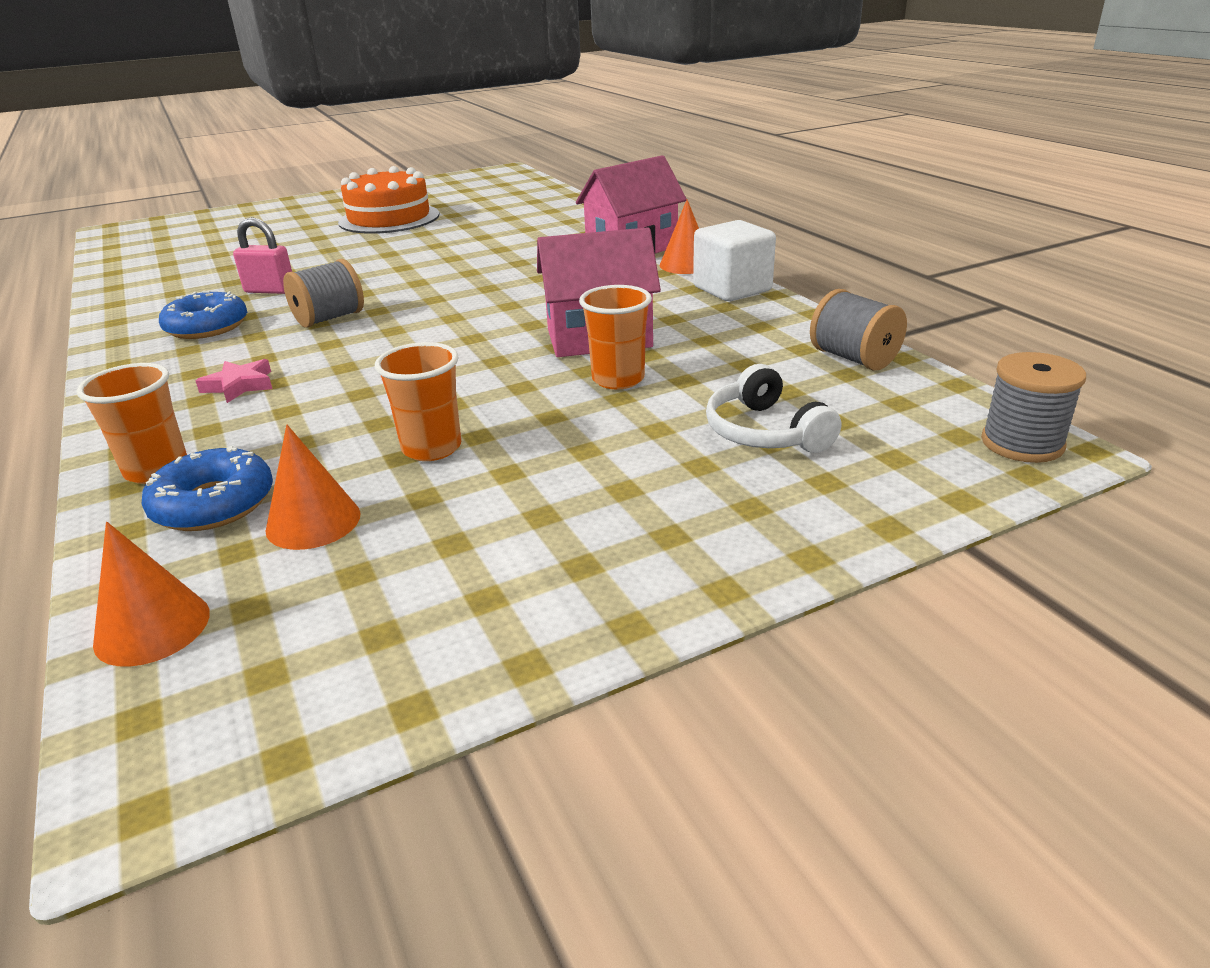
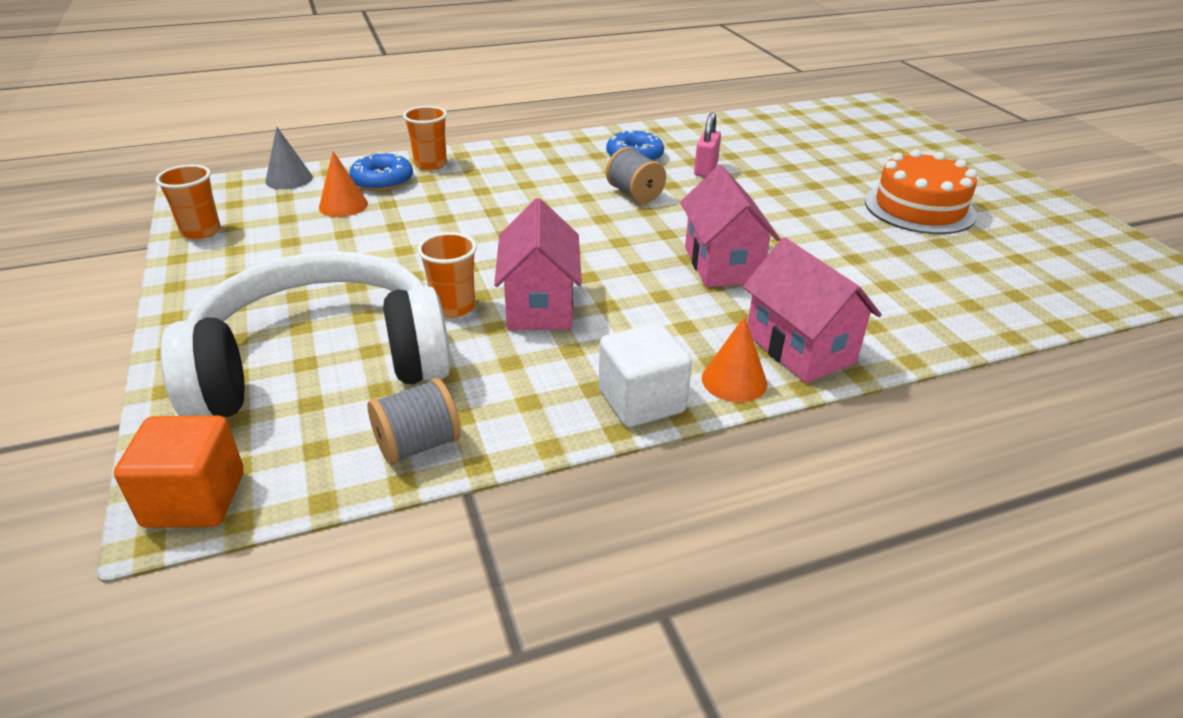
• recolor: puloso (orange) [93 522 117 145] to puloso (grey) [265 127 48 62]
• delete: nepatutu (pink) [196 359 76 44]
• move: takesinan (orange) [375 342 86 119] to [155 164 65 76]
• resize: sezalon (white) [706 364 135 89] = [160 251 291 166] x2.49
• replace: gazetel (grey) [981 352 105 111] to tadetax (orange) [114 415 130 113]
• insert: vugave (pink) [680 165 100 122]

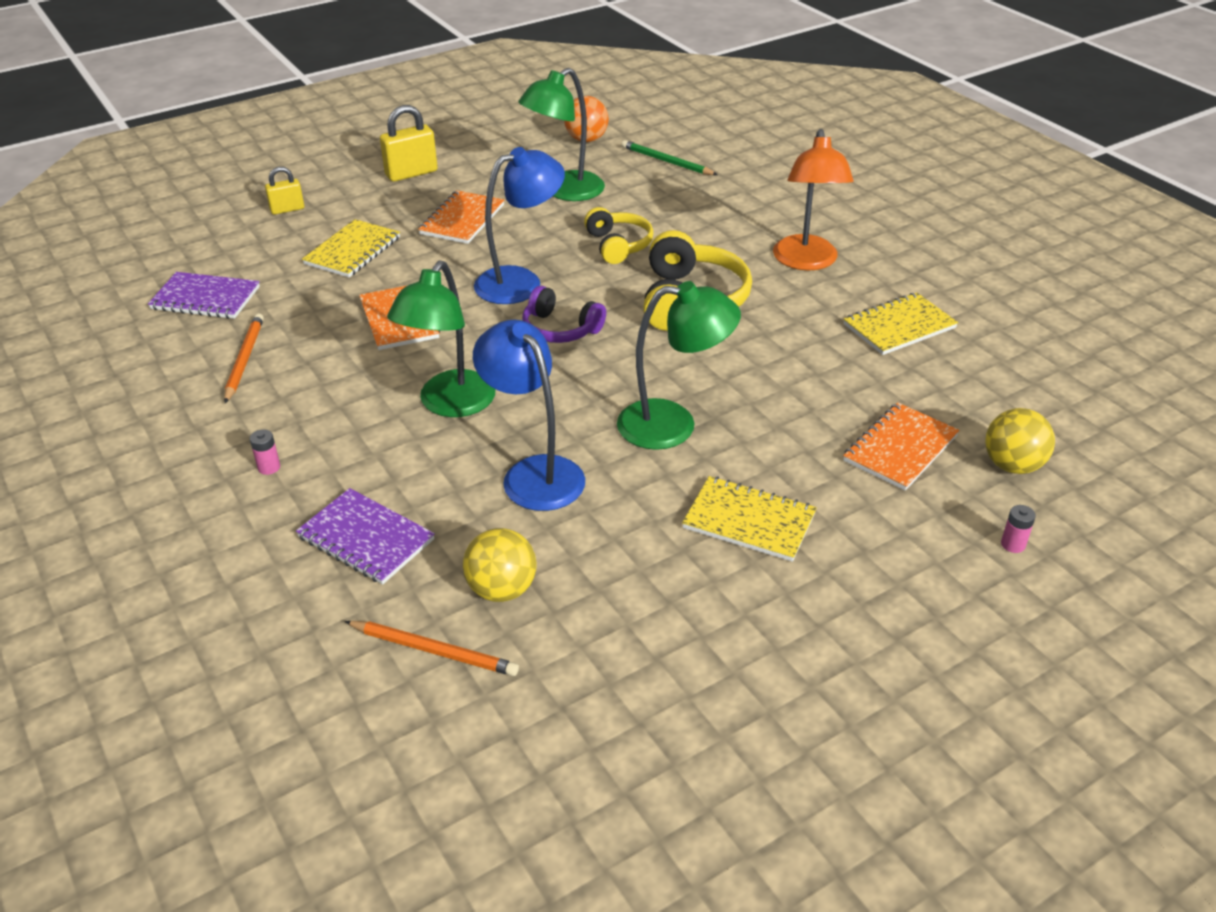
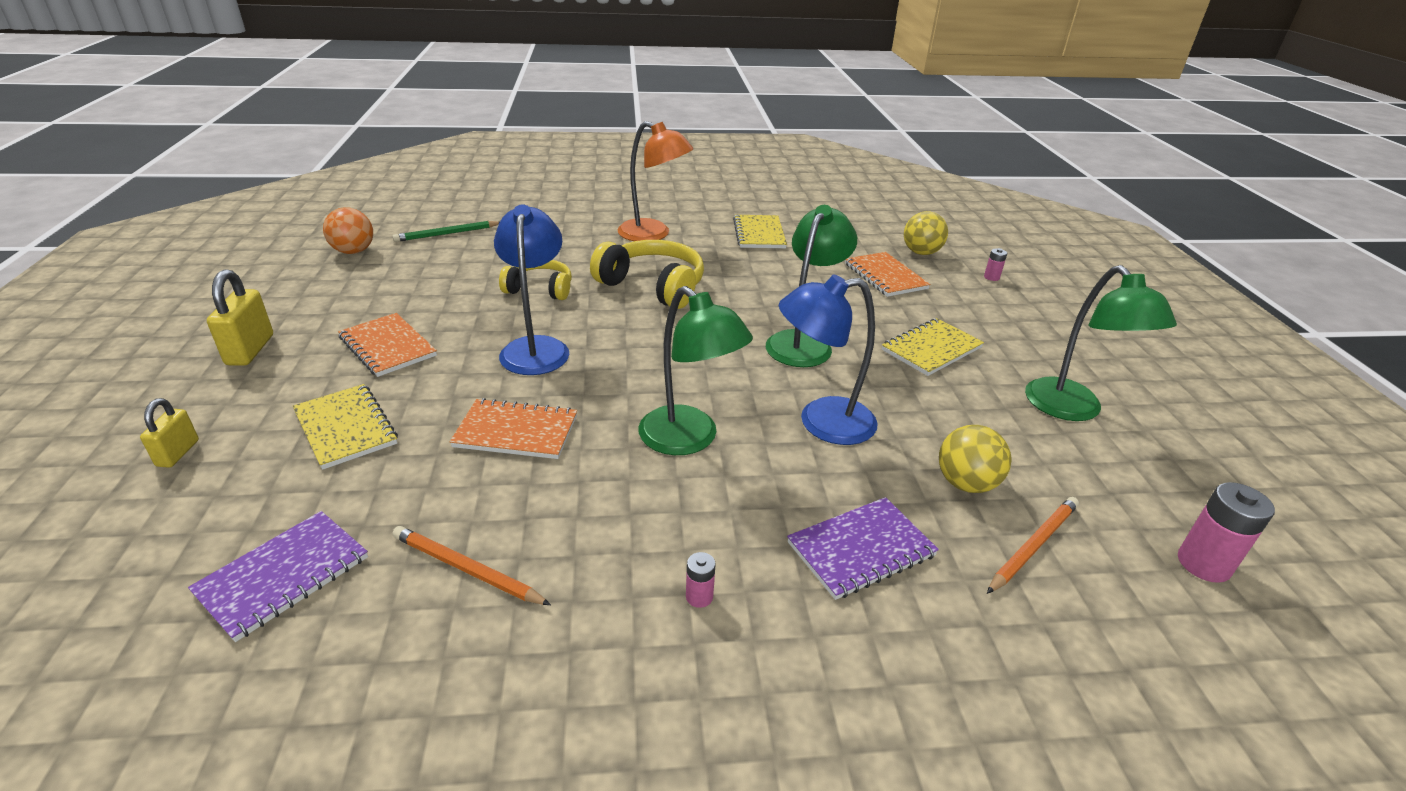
• move: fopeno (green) [518 68 87 133] to [1025 265 152 156]
• delete: sezalon (purple) [522 286 84 57]
• insert: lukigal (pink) [1178 482 97 101]

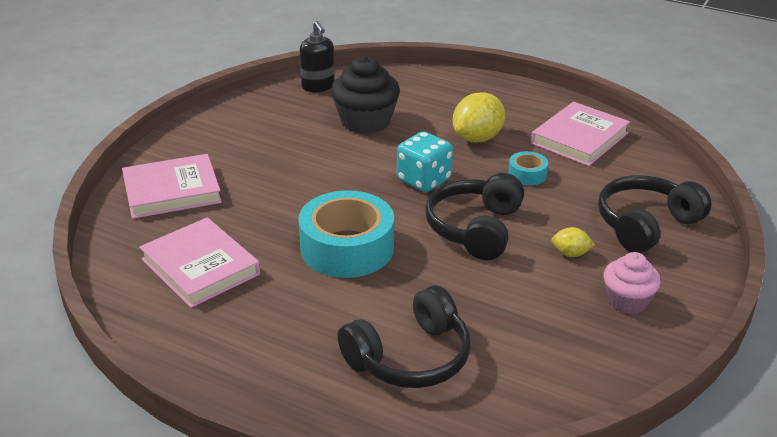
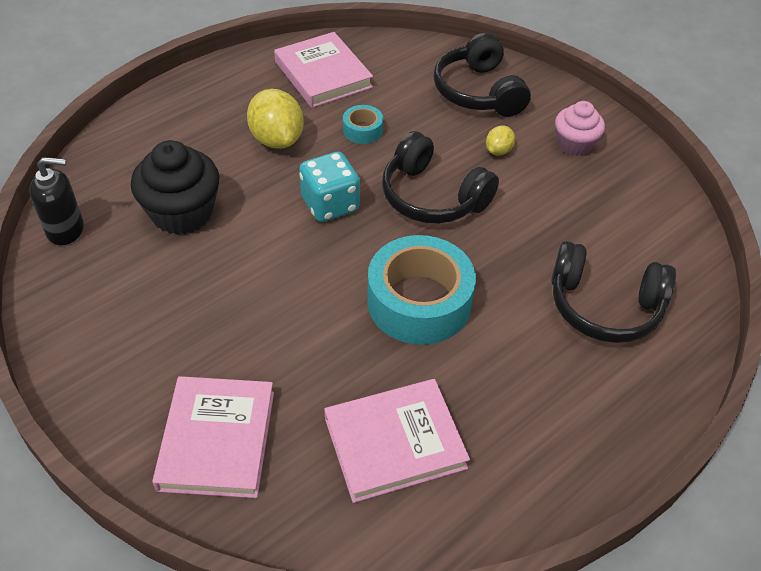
• rotate: sezalon (black) [337 285 134 103] = [551 241 125 102] 120 degrees clockwise

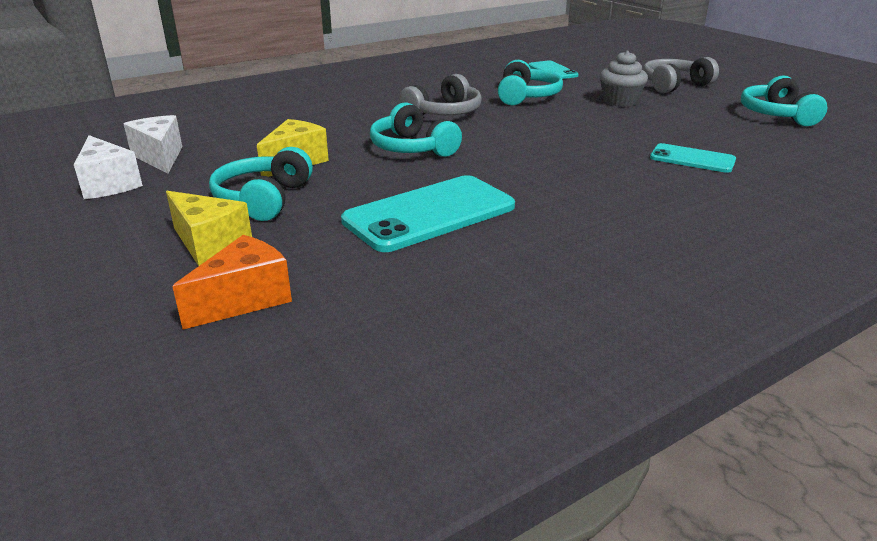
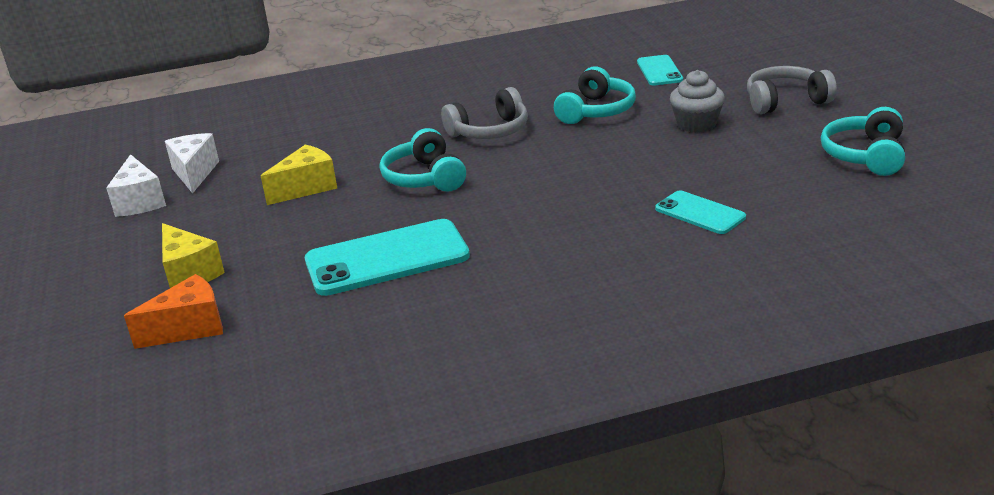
• delete: sezalon (turquoise) [209 147 104 74]

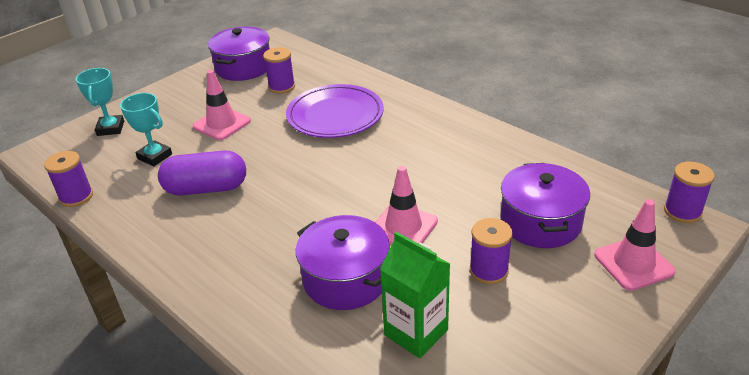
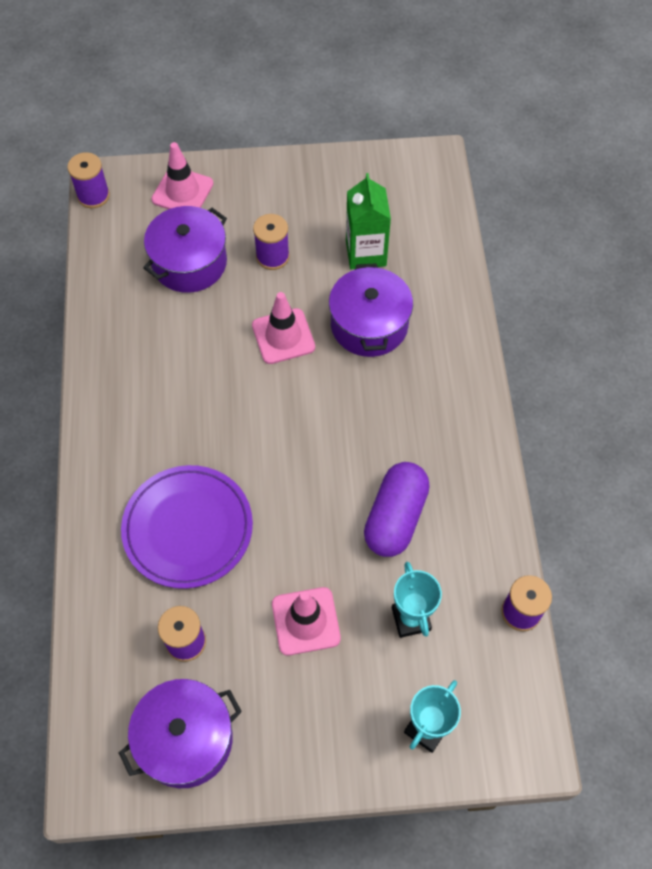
• rotate: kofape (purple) [158 151 88 45] = [364 462 66 95] 75 degrees clockwise

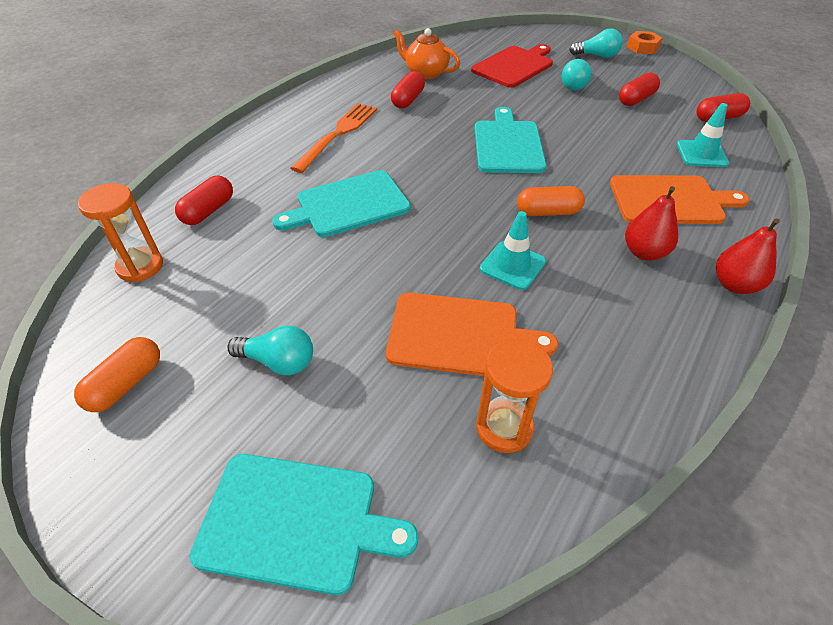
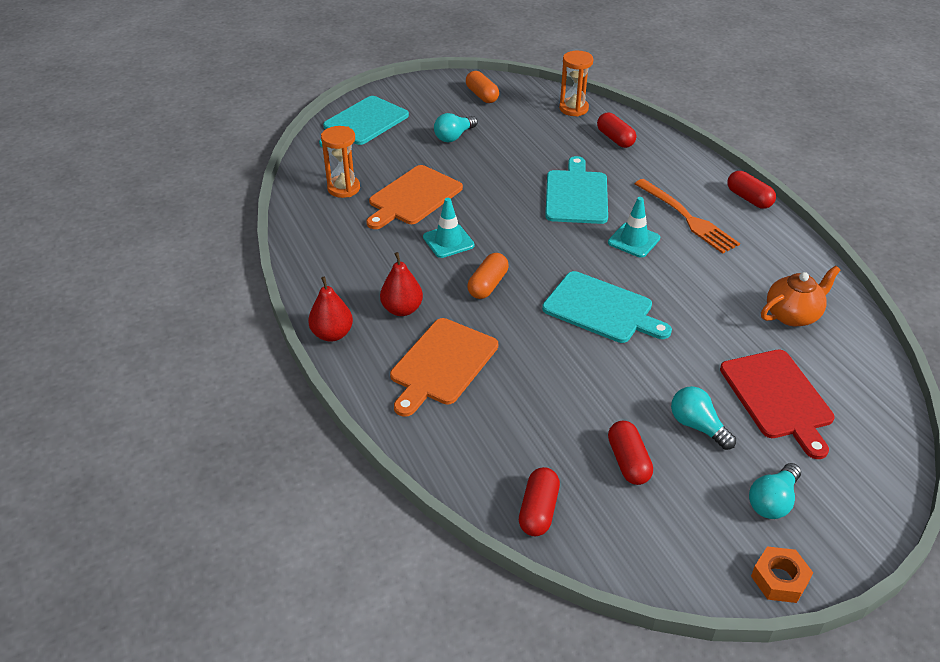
• move: kofape (red) [391 71 34 37] to [727 171 49 38]
• move: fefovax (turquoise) [677 103 52 64] to [608 197 52 61]

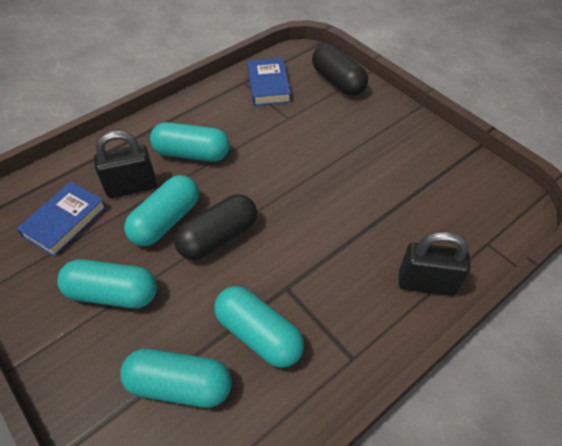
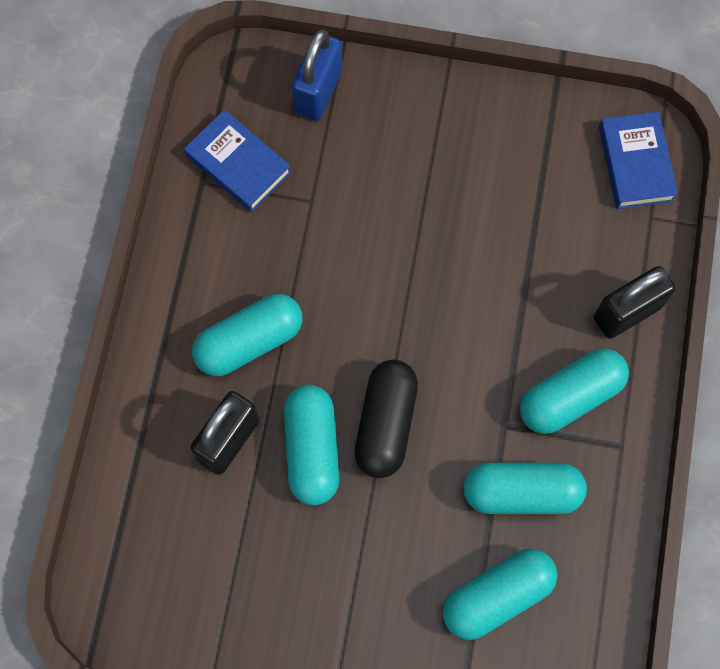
• move: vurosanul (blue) [16 181 91 76] to [599 111 79 98]
• move: kofape (turquoise) [57 259 100 49] to [520 348 109 86]
• replace: kofape (black) [312 44 56 52] to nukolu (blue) [292 30 50 91]

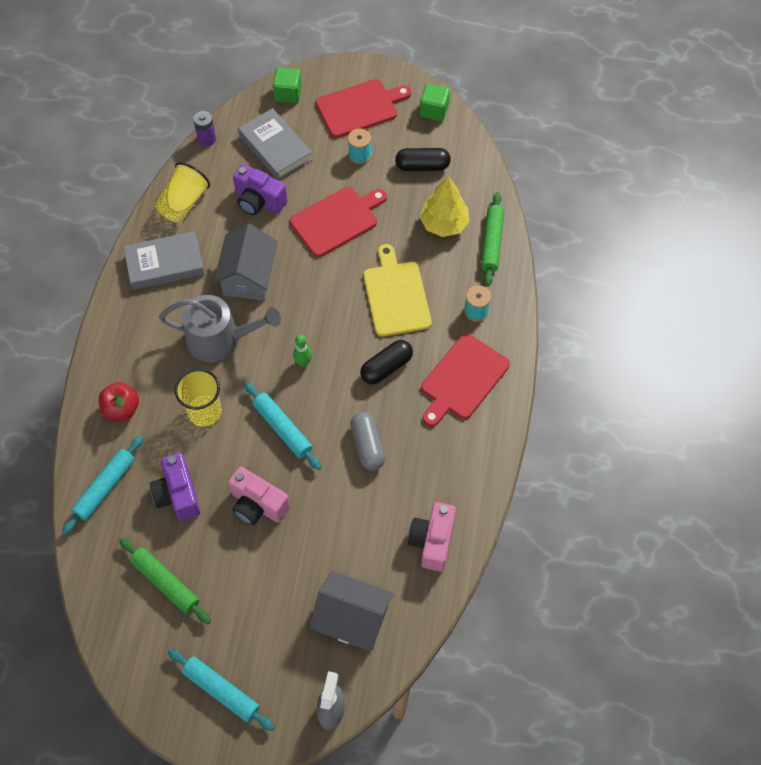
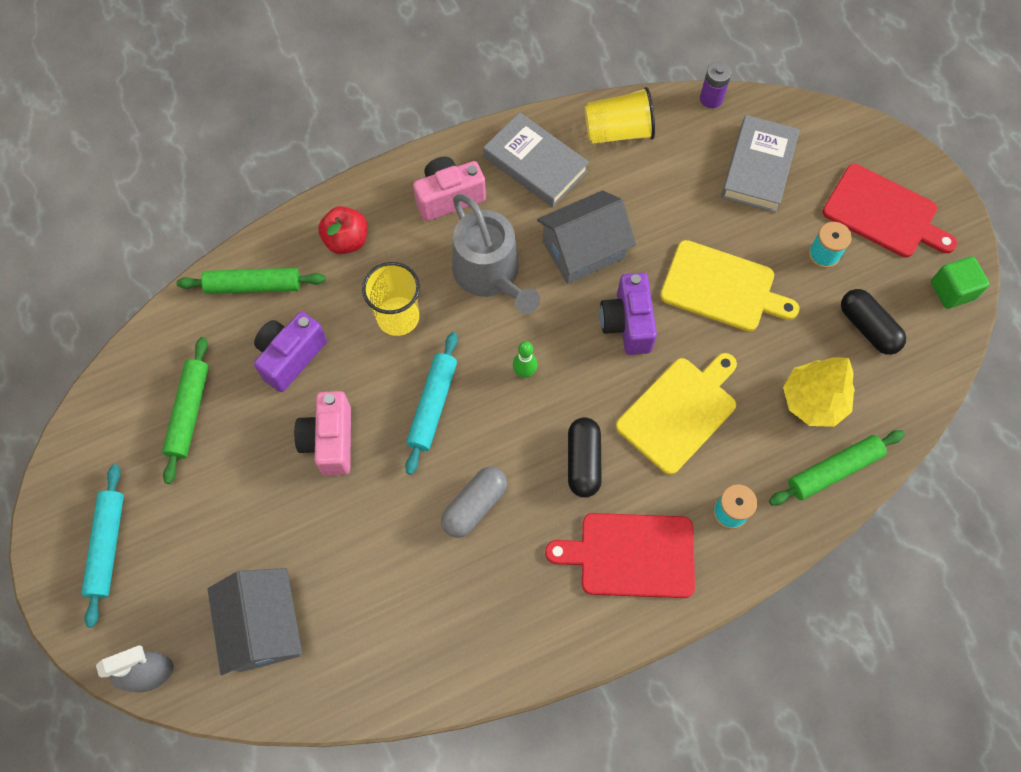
• recolor: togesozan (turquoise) [62 436 81 99] to togesozan (green) [177 268 149 26]
• move: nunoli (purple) [233 164 54 51] to [600 273 57 82]
• delete: tadetax (green) [273 68 29 35]
• recolor: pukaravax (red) [290 187 97 70] to pukaravax (yellow) [660 240 140 91]
• rotate: kofape (black) [360 340 53 44] = [568 417 34 81] 75 degrees clockwise
• move: nunoli (pink) [408 502 48 69] to [413 157 73 64]

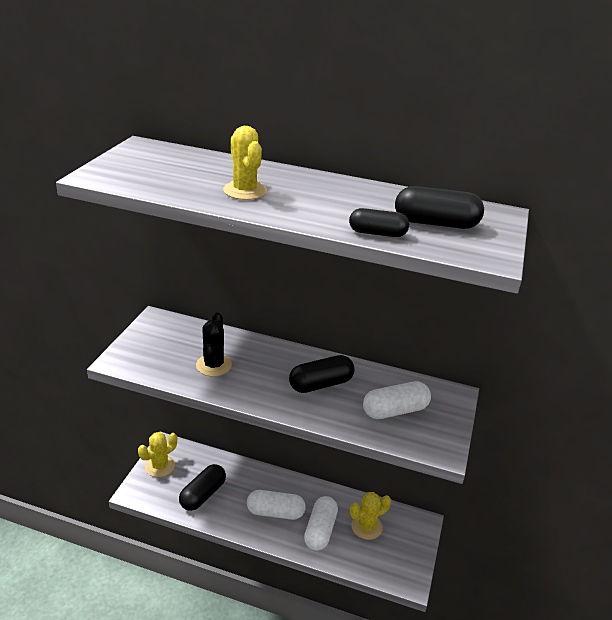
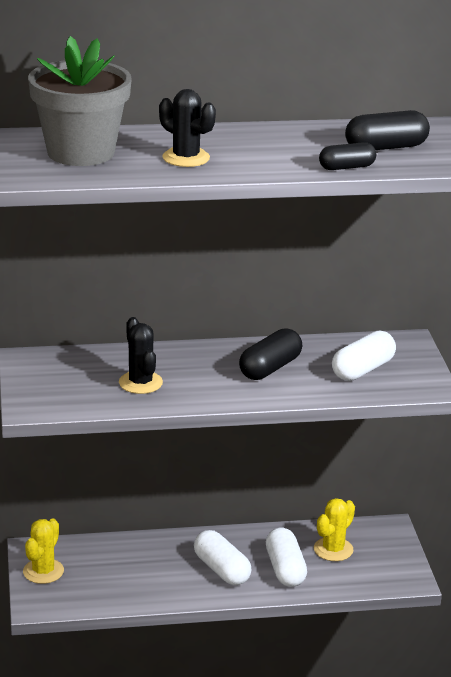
• delete: kofape (black) [179 464 47 47]
• recolor: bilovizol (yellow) [223 126 44 74] to bilovizol (black) [159 89 57 78]
• rotate: kofape (white) [247 490 59 30] = [194 530 58 55] 75 degrees clockwise
• insert: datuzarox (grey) [28 36 104 130]

